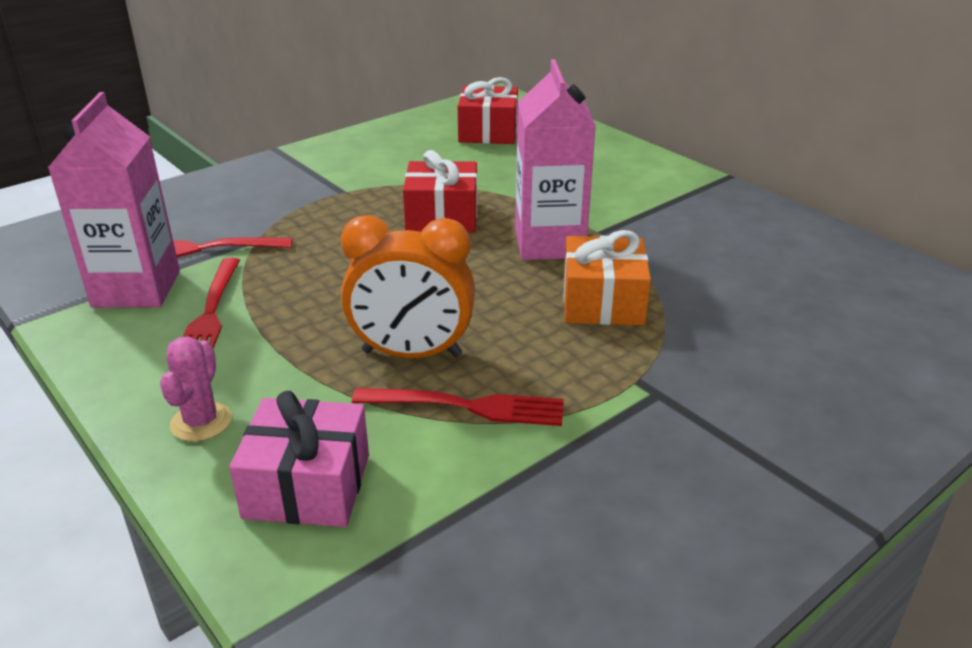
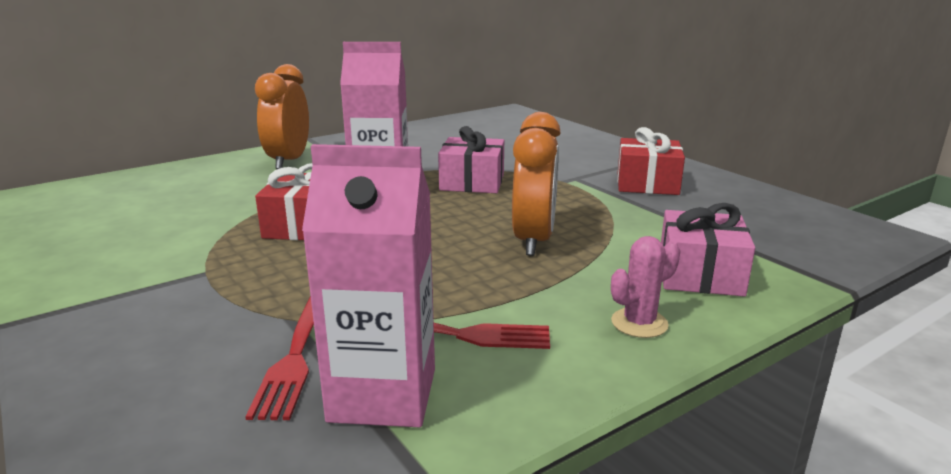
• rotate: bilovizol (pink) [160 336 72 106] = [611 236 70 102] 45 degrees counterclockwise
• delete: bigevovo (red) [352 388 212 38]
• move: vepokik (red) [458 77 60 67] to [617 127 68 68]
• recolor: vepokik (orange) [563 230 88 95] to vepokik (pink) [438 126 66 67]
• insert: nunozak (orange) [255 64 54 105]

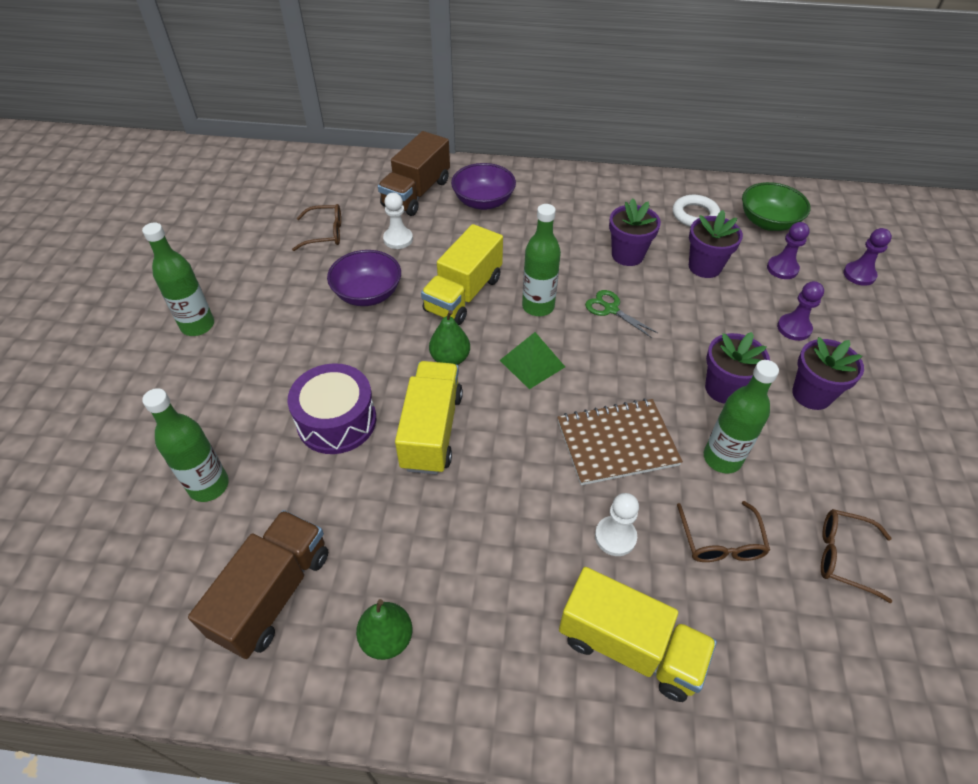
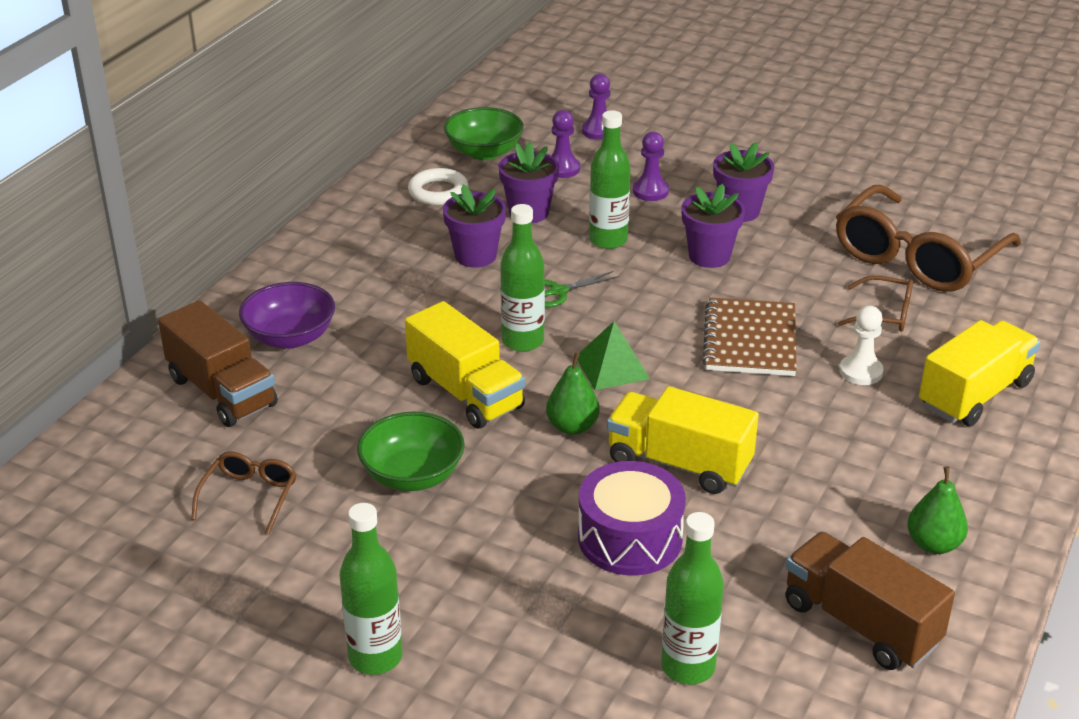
• recolor: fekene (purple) [327 250 74 56] to fekene (green) [357 412 108 79]
• delete: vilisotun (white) [383 193 30 56]
• move: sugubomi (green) [704 360 75 114] to [589 110 42 139]
• resize: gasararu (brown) [821 509 71 94] = [836 185 185 107] x2.13

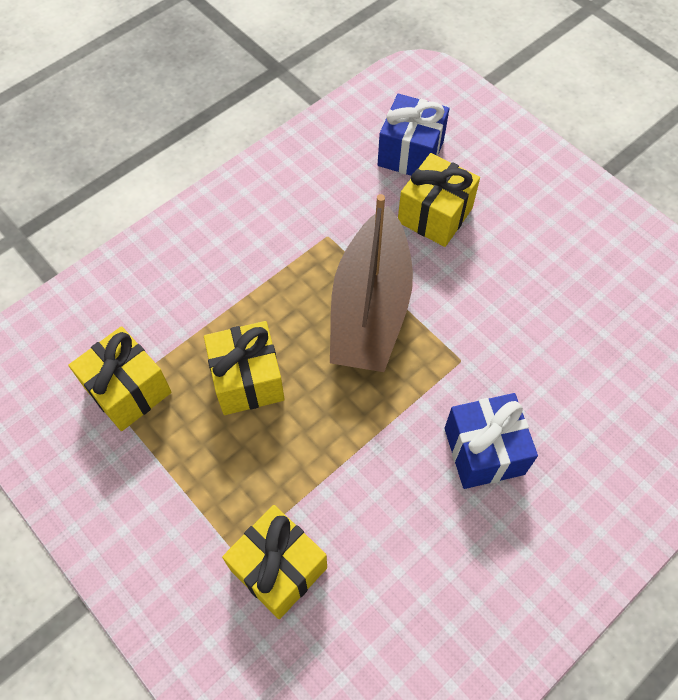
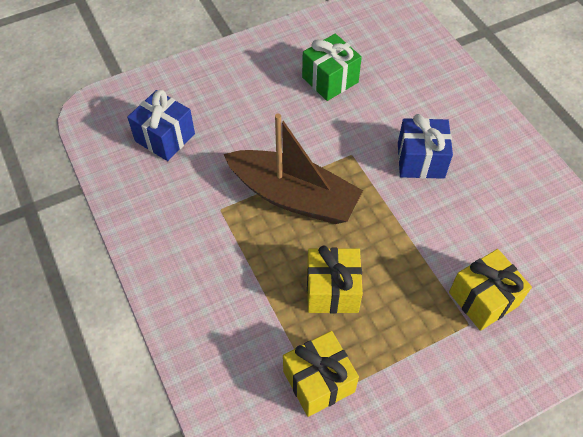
• delete: vepokik (yellow) [398 153 82 94]
• insert: vepokik (green) [302 34 60 67]

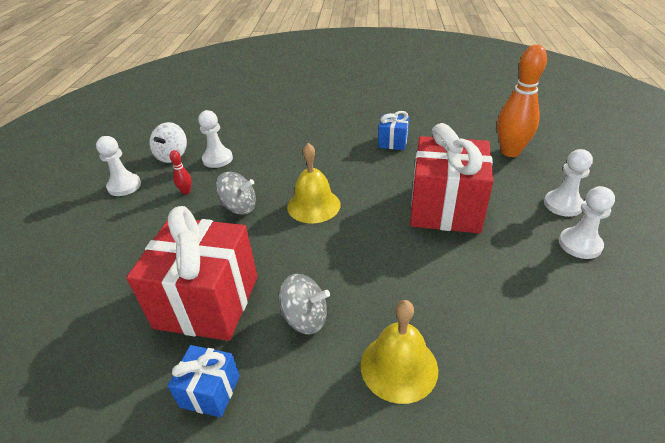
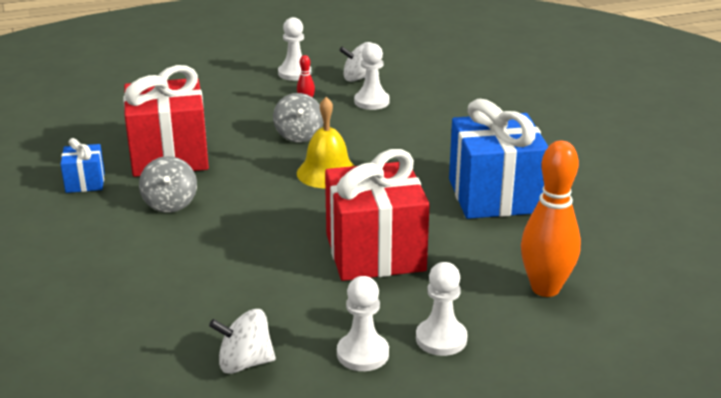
• delete: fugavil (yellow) [361 300 77 104]
• resize: vepokik (blue) [378 111 31 39] = [449 99 100 120] x2.11
• insert: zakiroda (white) [209 309 67 65]

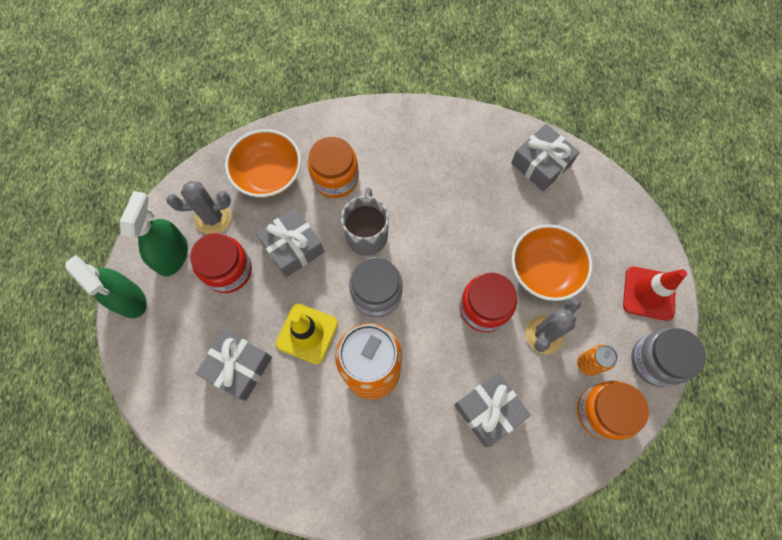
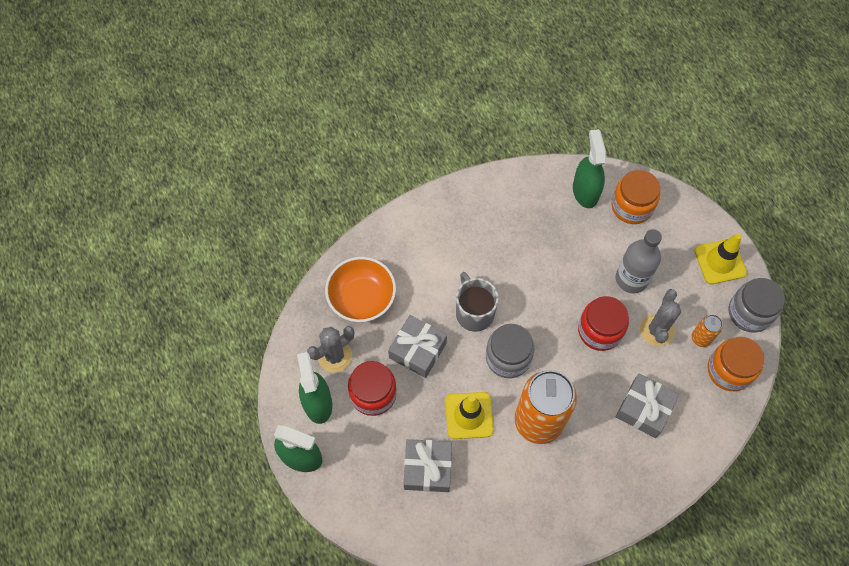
• move: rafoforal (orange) [308 136 51 62] to [611 170 49 54]
• replace: vepokik (grey) [511 124 69 67] to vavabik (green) [573 129 33 79]
• replace: fekene (orange) [511 224 82 77] to sugubomi (grey) [616 229 46 64]
• recolor: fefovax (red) [623 266 64 55] to fefovax (yellow) [694 233 53 51]

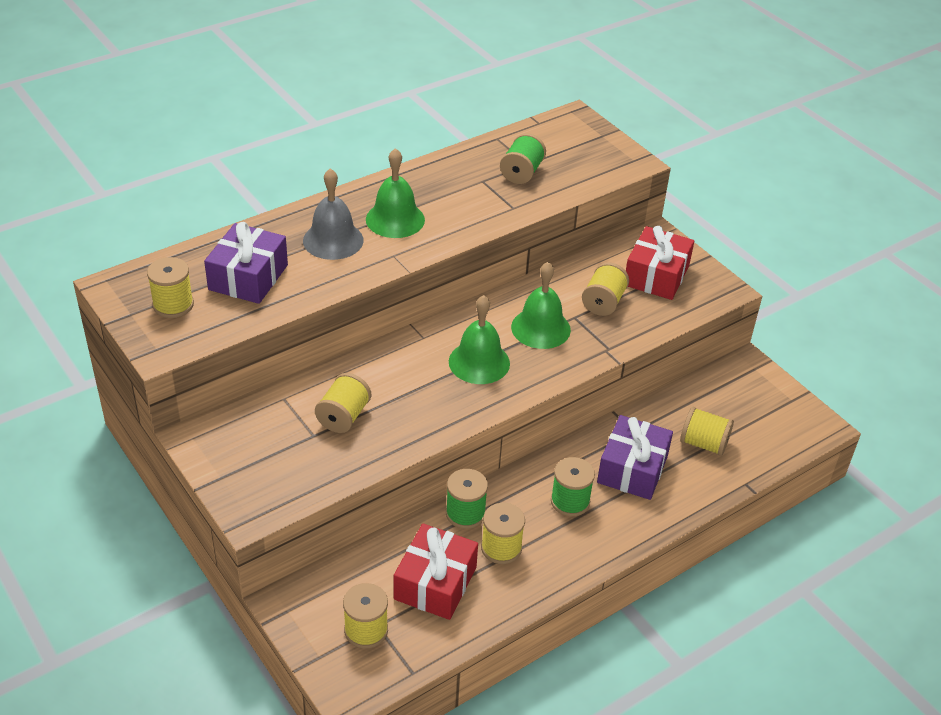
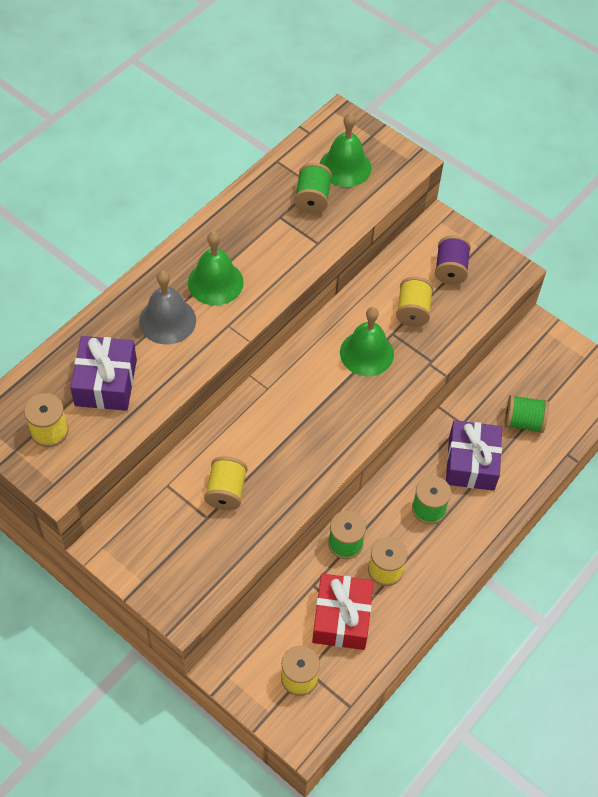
• move: fugavil (green) [449 295 61 89] to [320 113 52 74]
• replace: vepokik (red) [626 226 68 74] to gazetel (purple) [435 235 36 50]
• recolor: gazetel (yellow) [680 407 54 49] to gazetel (green) [505 395 44 38]

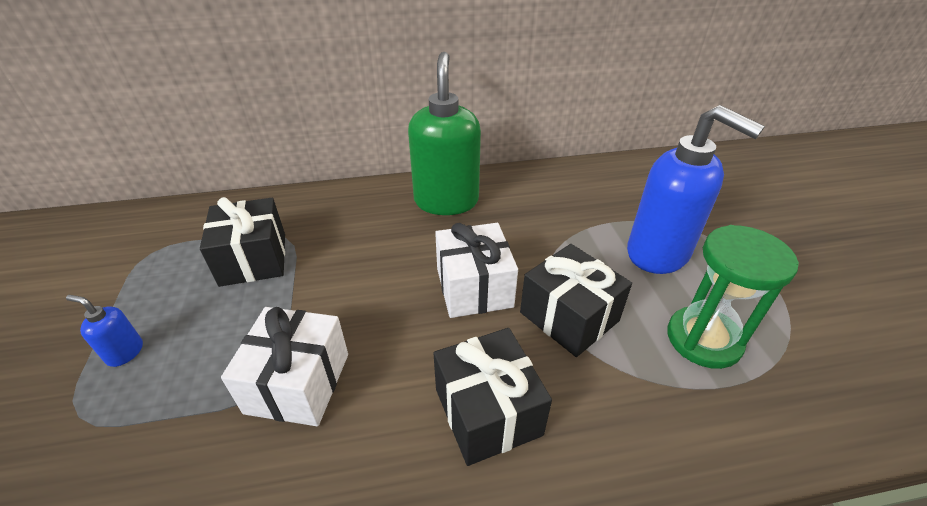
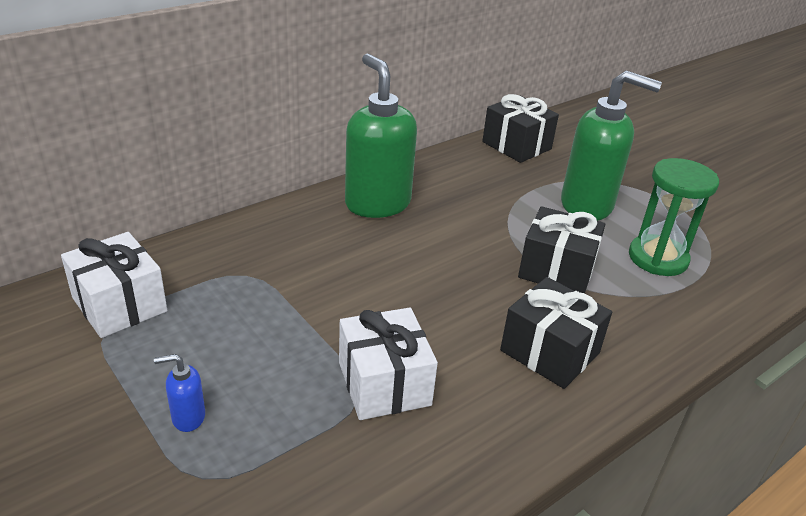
• move: vepokik (black) [200 197 85 90] to [482 94 77 69]
• move: vepokik (white) [435 223 83 95] to [61 232 106 106]
• recolor: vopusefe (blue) [627 105 138 169] to vopusefe (green) [561 71 101 150]

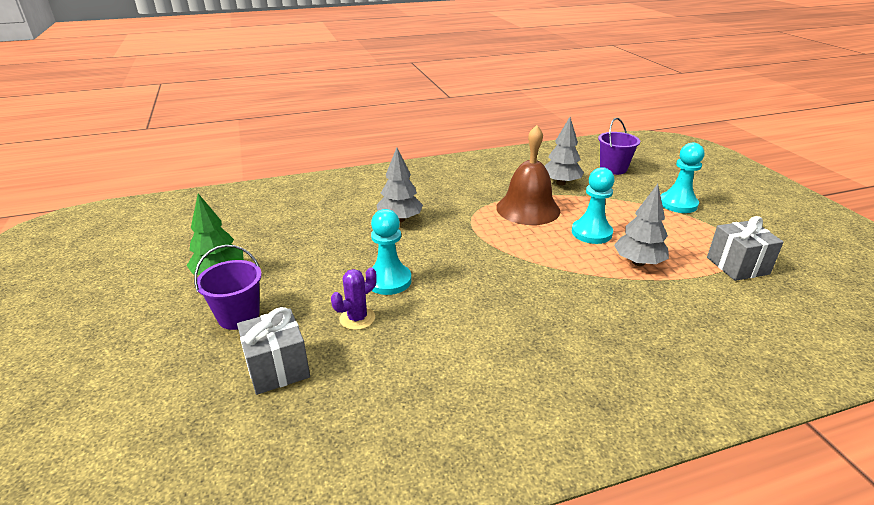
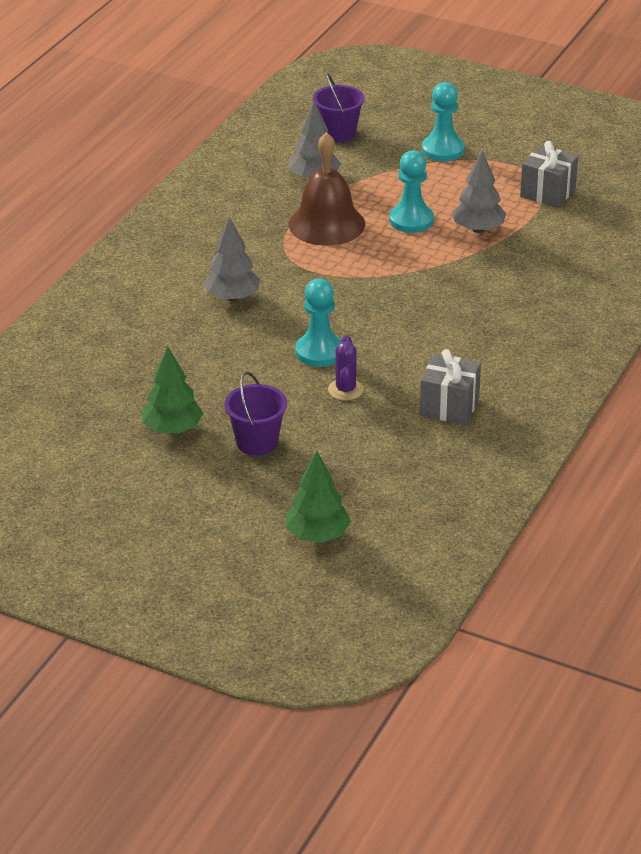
• move: vepokik (grey) [237 307 73 88] to [420 349 61 76]
• insert: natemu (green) [286 451 65 92]

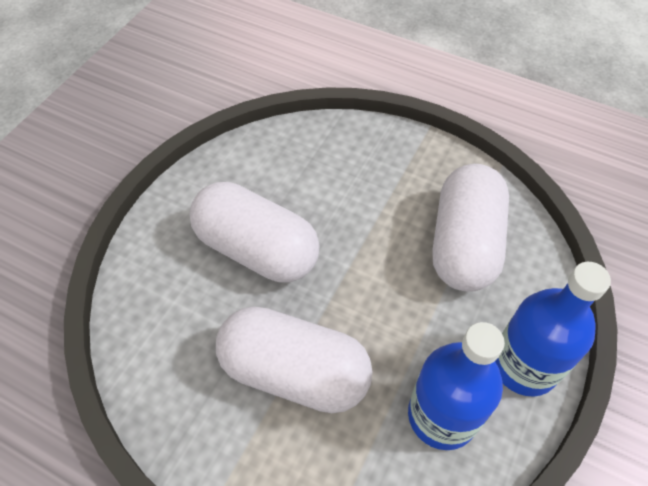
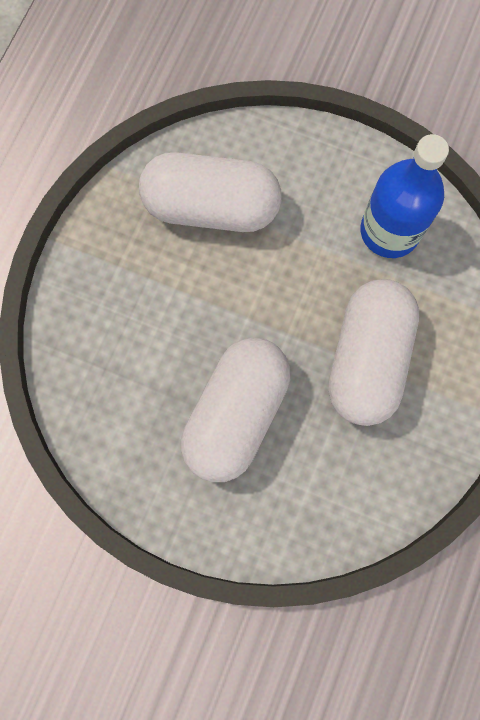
• delete: sugubomi (blue) [495 262 116 134]

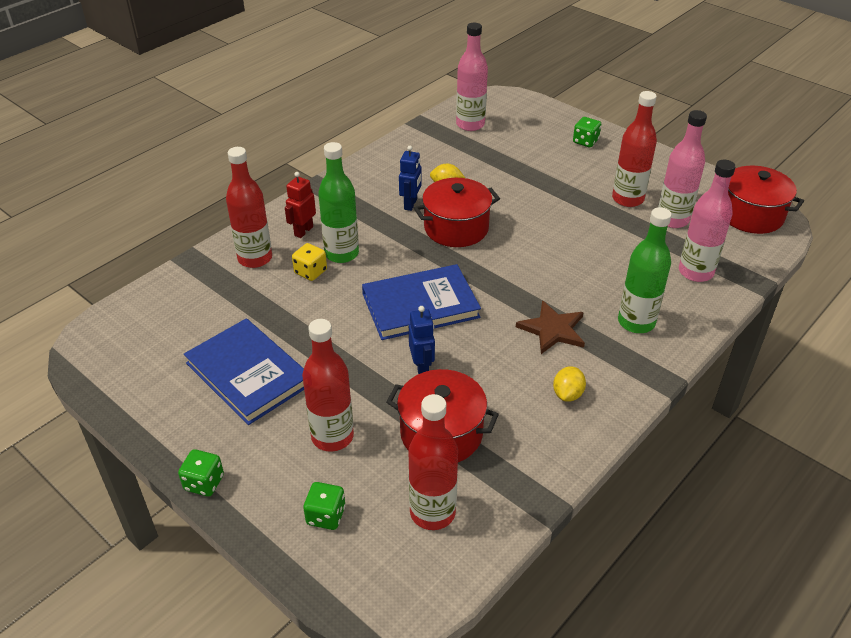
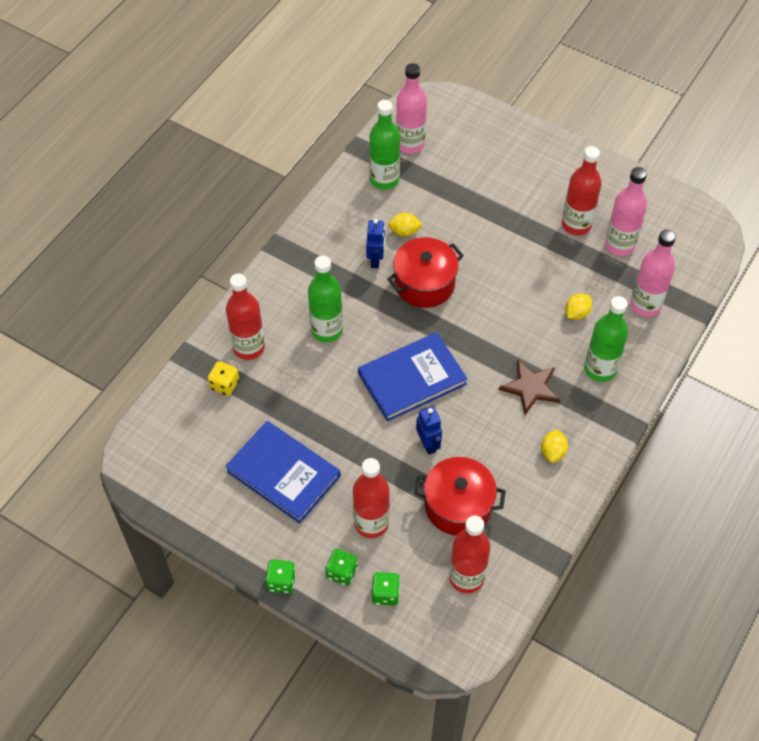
• delete: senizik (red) [285 172 31 66]
• move: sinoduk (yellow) [292 243 35 38] to [208 361 31 35]
• move: sinoduk (green) [573 117 28 30] to [325 549 33 37]
• delete: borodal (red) [728 166 76 68]
• insert: sugubomi (green) [369 100 31 90]
• insert: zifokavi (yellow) [565 293 27 27]

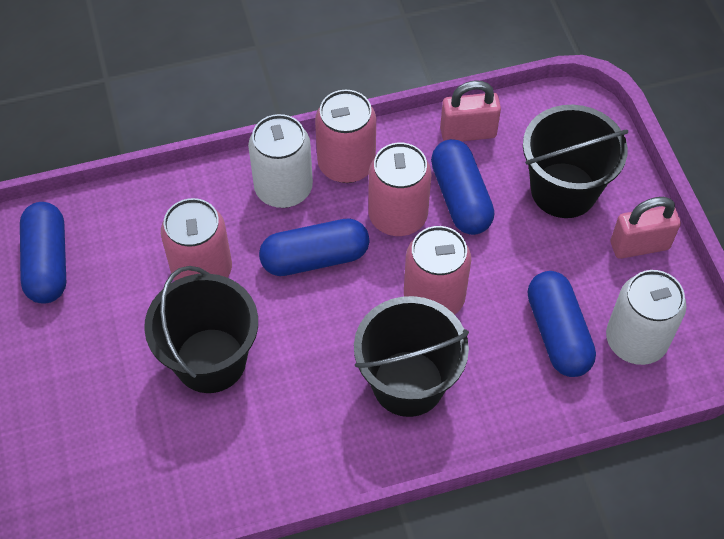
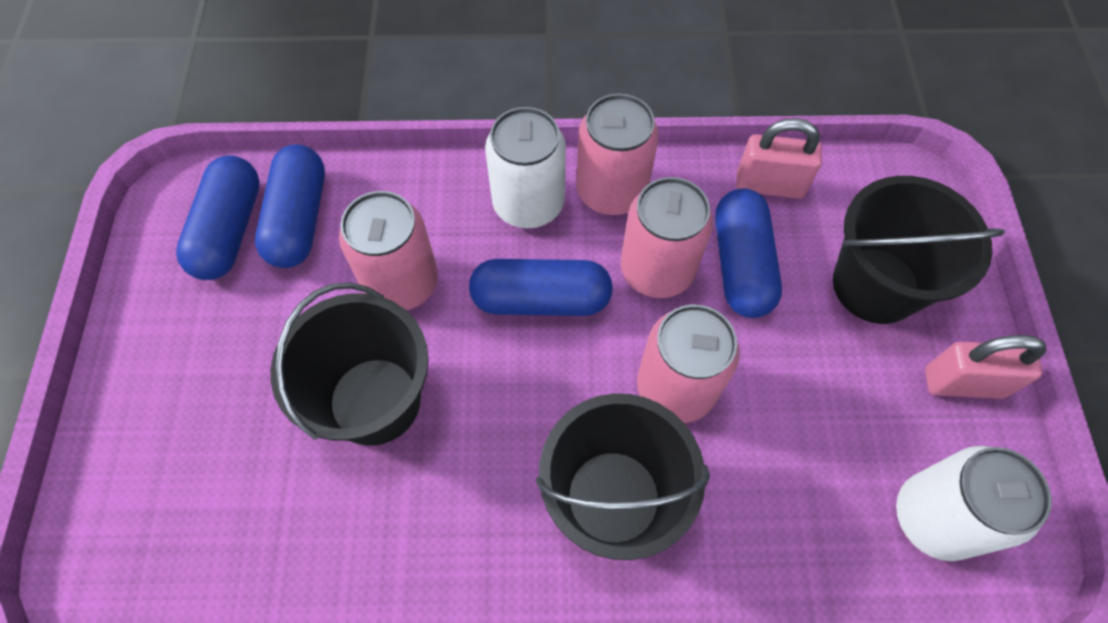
• move: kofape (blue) [528 271 68 106] to [255 144 70 124]

